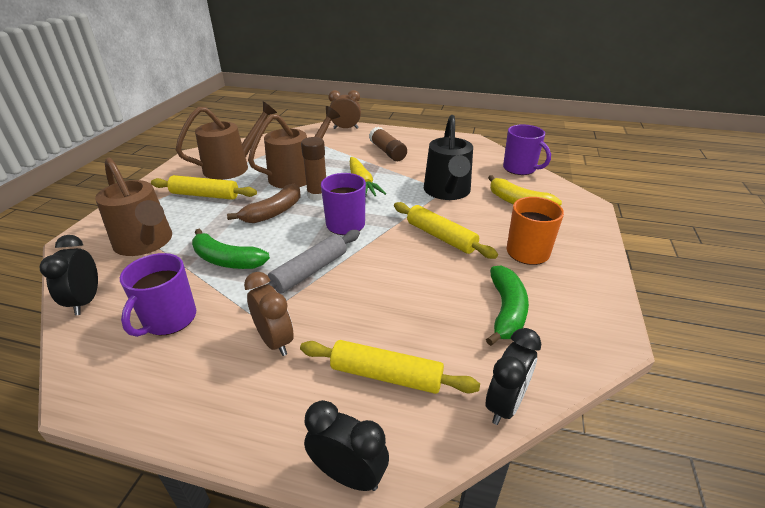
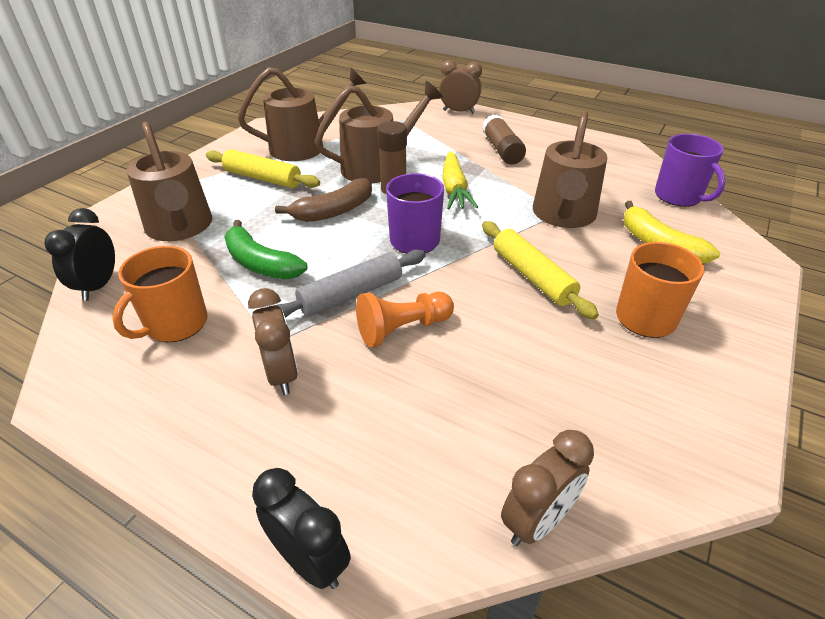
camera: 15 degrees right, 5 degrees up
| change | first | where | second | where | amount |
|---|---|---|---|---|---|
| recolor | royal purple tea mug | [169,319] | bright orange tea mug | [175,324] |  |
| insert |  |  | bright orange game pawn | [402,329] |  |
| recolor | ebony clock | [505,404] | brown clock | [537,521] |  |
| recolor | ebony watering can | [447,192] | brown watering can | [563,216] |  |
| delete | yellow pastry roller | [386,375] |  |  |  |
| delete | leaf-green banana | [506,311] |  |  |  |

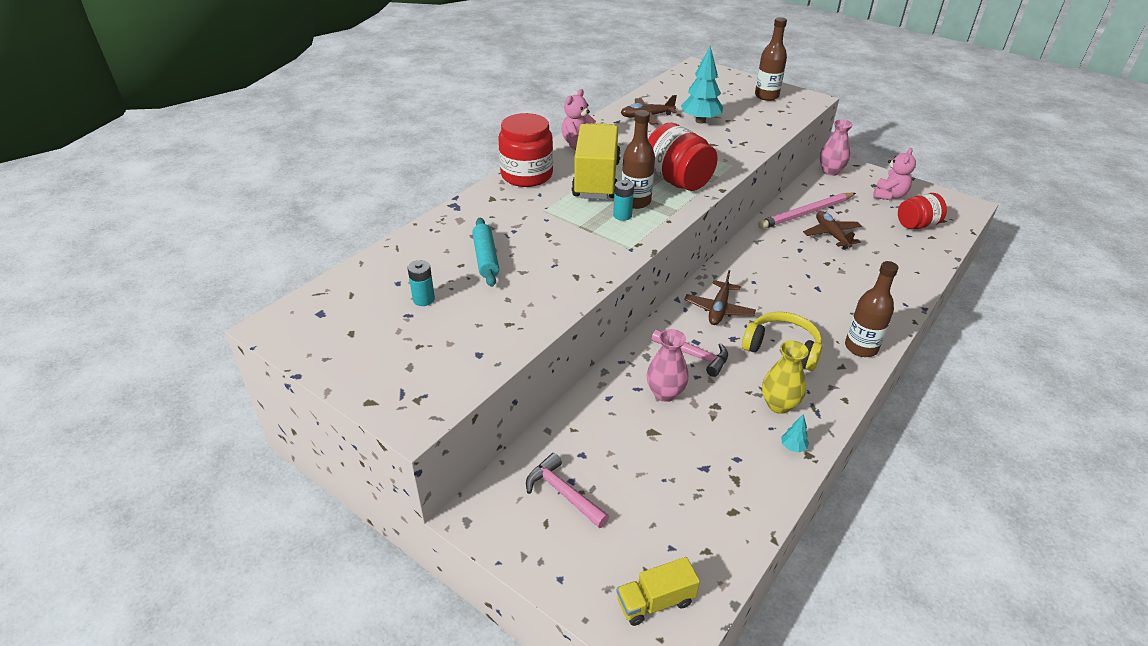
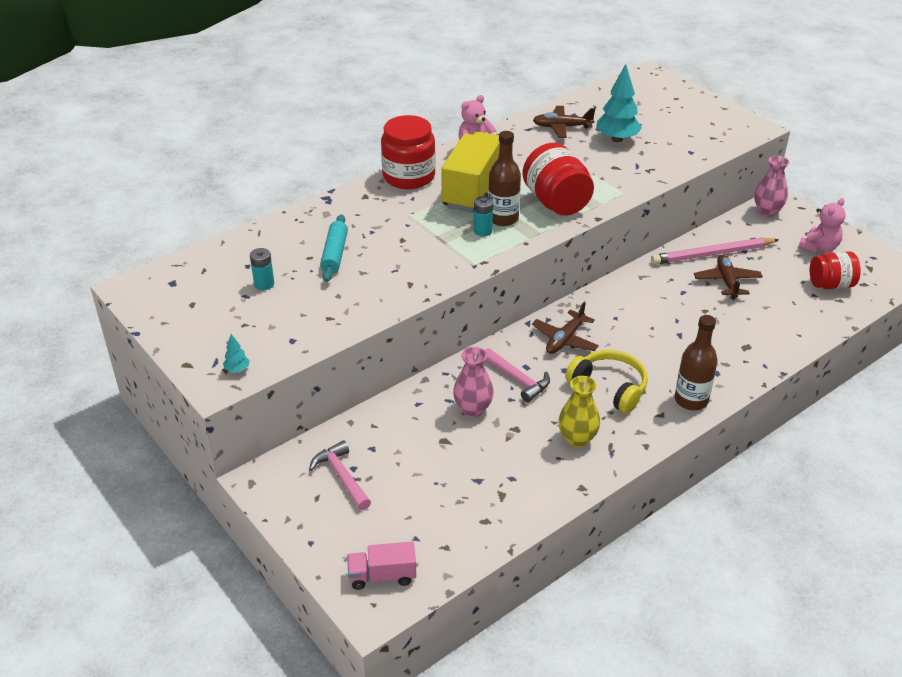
camera: 15 degrees right, 0 degrees up
| change | first | where | second | where | amount |
|---|---|---|---|---|---|
| move | aqua tree | [793,447] |  | [237,369] |  |
| recolor | yellow lorry | [655,601] | rosy lorry | [382,576] |  |
| delete | brown bottle | [766,96] |  |  |  |

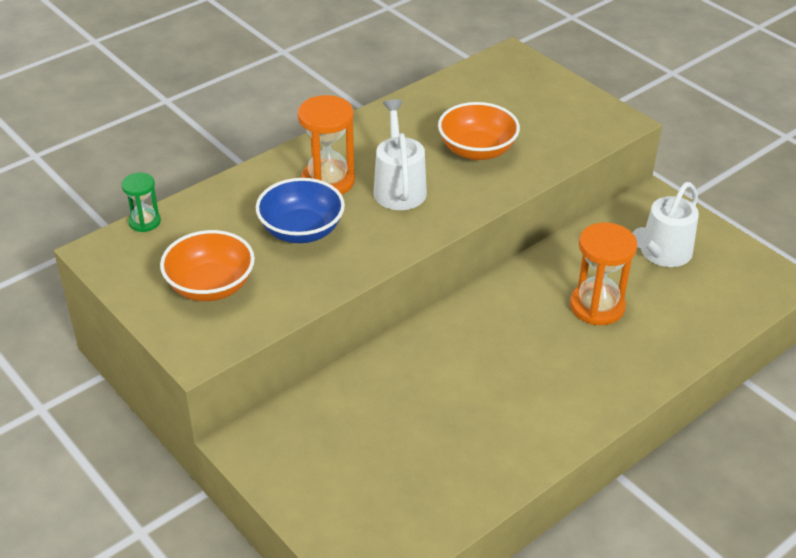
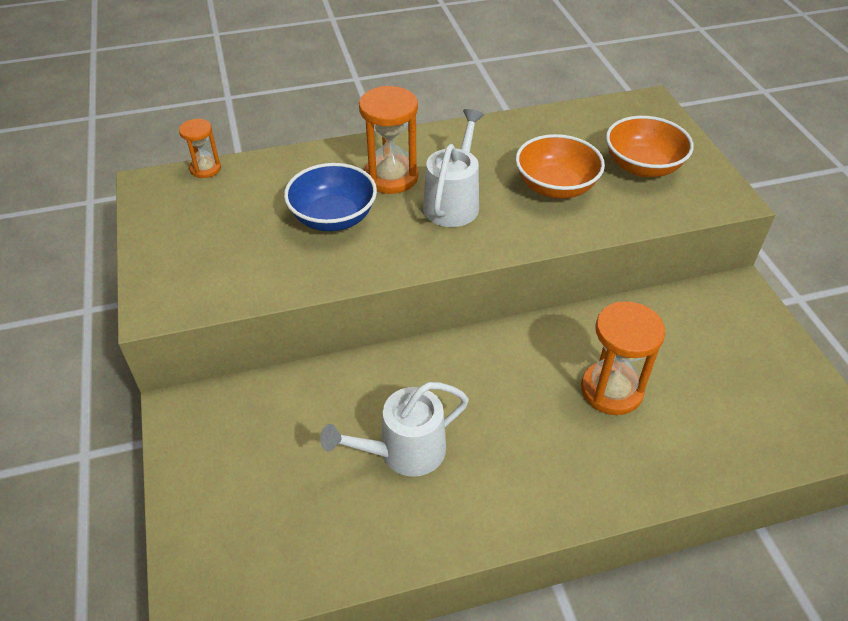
camera: 25 degrees right, 5 degrees up
| change | first | where | second | where | amount |
|---|---|---|---|---|---|
| recolor | leaf-green sandglass | [144,222] | bright orange sandglass | [205,169] |  |
| move | white watering can | [662,253] |  | [404,451] |  |
| move | bright orange deep dish | [210,286] |  | [642,166] |  |

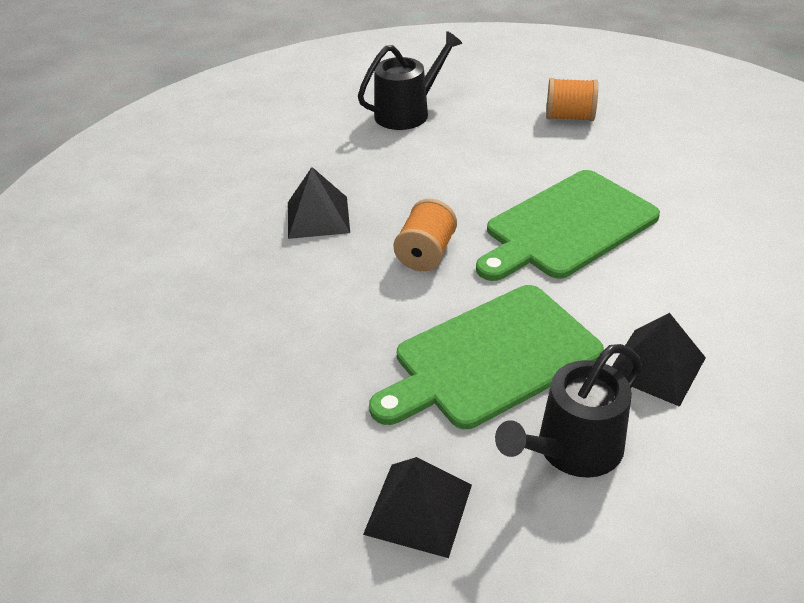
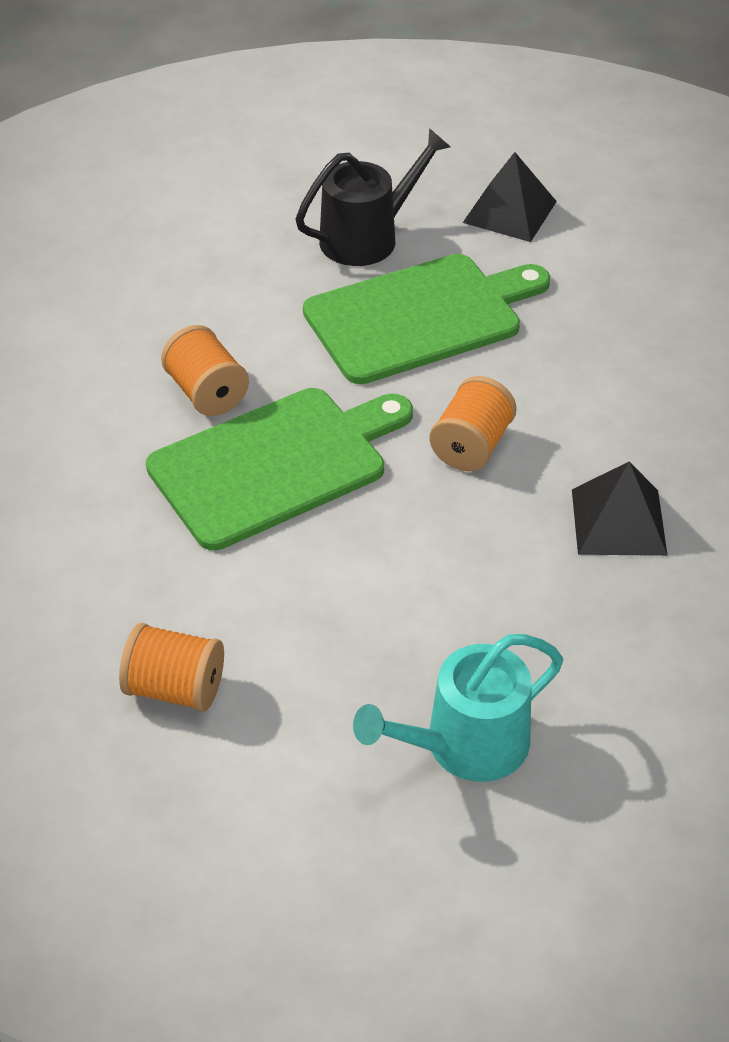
camera: 175 degrees left, 5 degrees up
| change | first | where | second | where | amount |
|---|---|---|---|---|---|
| insert |  |  | bright orange spool | [206,393] |  |
| recolor | ebony watering can | [407,113] | aqua watering can | [466,745] |  |
| delete | ebony pyramid shape | [656,366] |  |  |  |

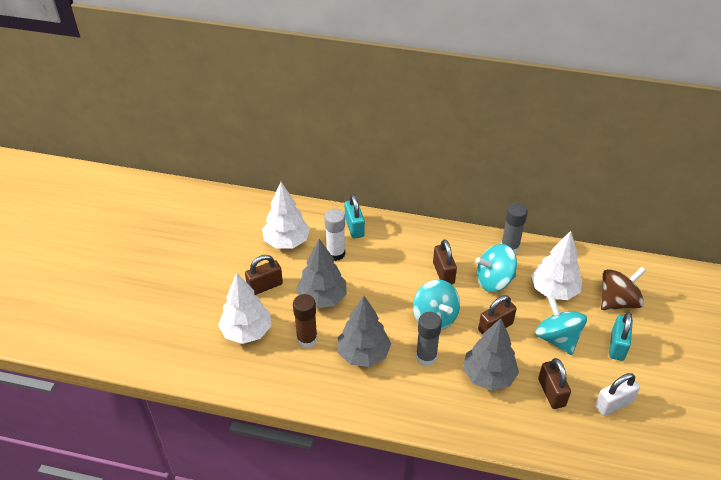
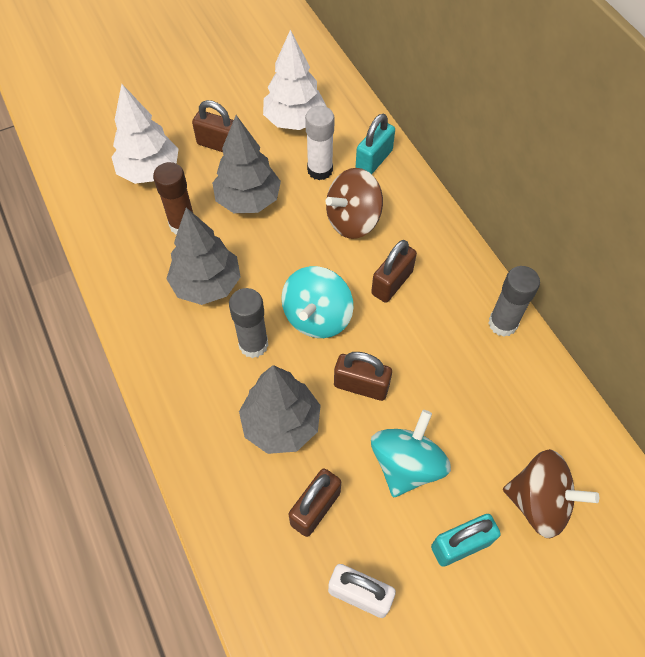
camera: 50 degrees right, 15 degrees up
| change | first | where | second | where | amount |
|---|---|---|---|---|---|
| insert |  |  | brown whirligig | [353,220] |  |
| delete | aqua whirligig | [494,281] |  |  |  |
| delete | white tree | [554,290] |  |  |  |

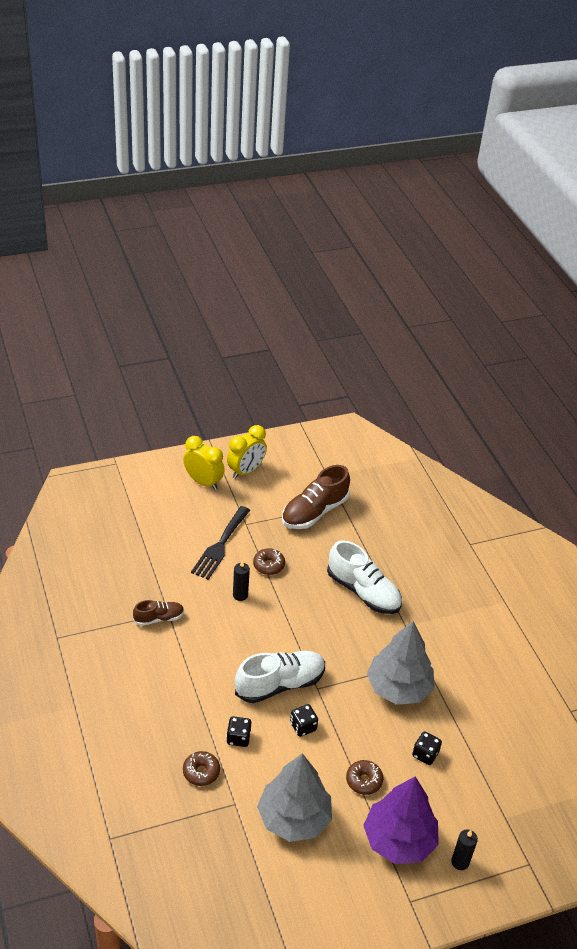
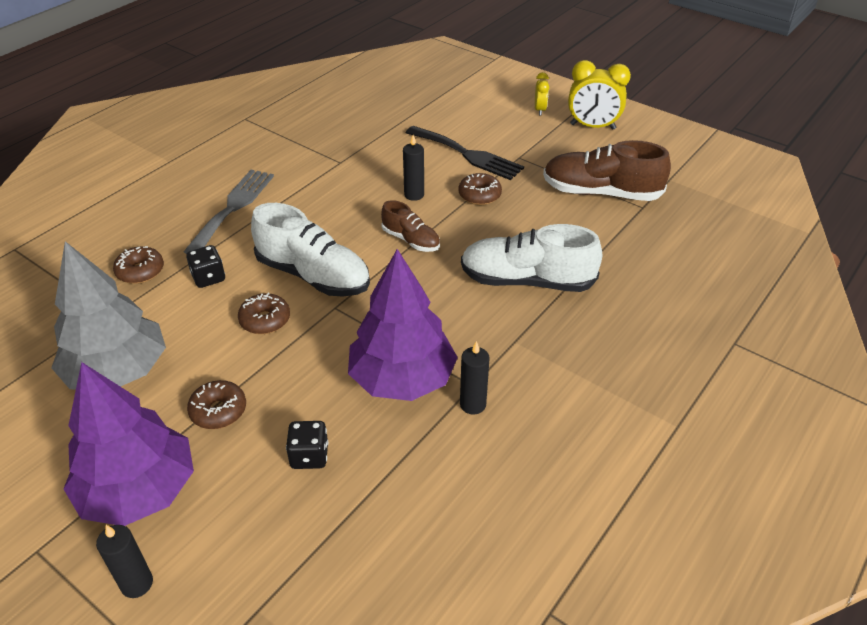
camera: 60 degrees right, 0 degrees up
| change | first | where | second | where | amount |
|---|---|---|---|---|---|
| insert |  |  | grey fork | [233,208] |  |
| replace | ebony game die | [303,726] | brown donut | [265,320] |  |
| recolor | grey tree | [399,688] | royal purple tree | [402,379] |  |
| move | brown sneaker | [159,618] |  | [411,240] |  |
| rotate | ebony fork | [220,545] |  | [467,154] | 135 degrees counterclockwise |
| insert |  |  | ebony candle | [473,404] |  |
| rotate | white sneaker | [363,592] |  | [527,281] | 90 degrees clockwise |
| resize | yellow clock | [203,482] |  | [540,110] | x0.54 |

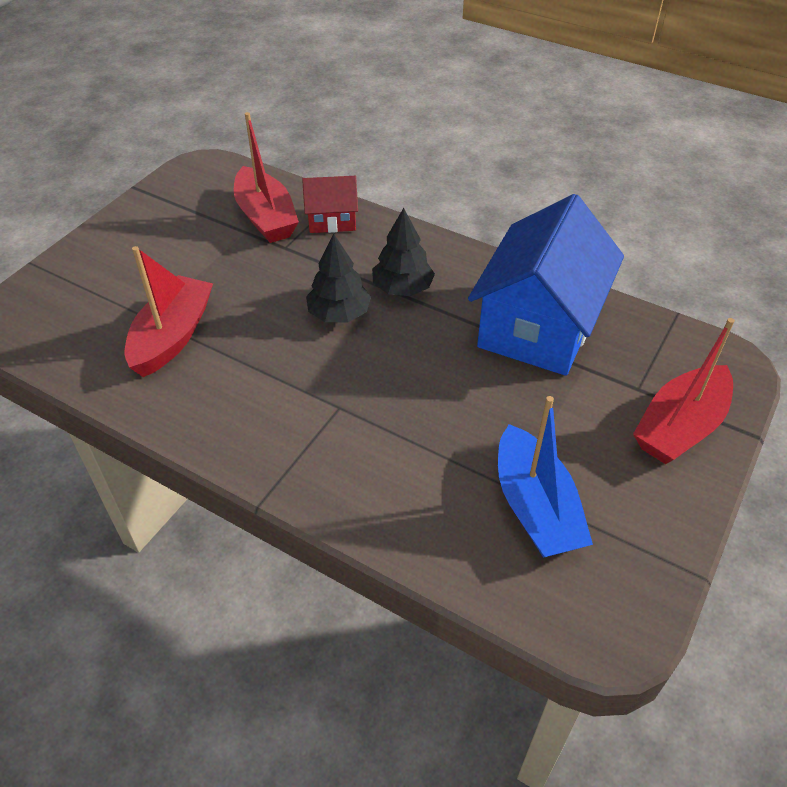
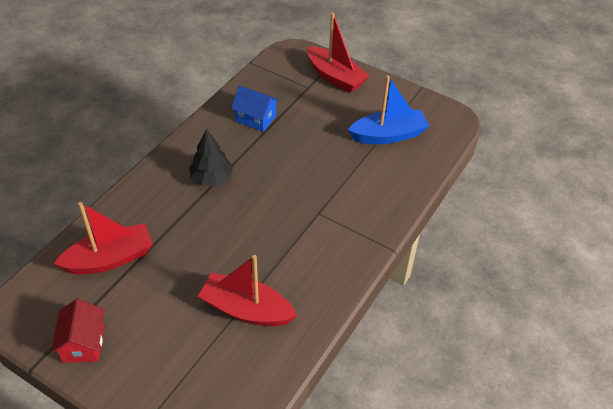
camera: 90 degrees left, 0 degrees up
| change | first | where | second | where | amount |
|---|---|---|---|---|---|
| move | red house | [332,220] |  | [83,343] |  |
| resize | blue house | [538,326] |  | [256,118] | x0.48 |
| delete | ebony tree | [339,314] |  |  |  |

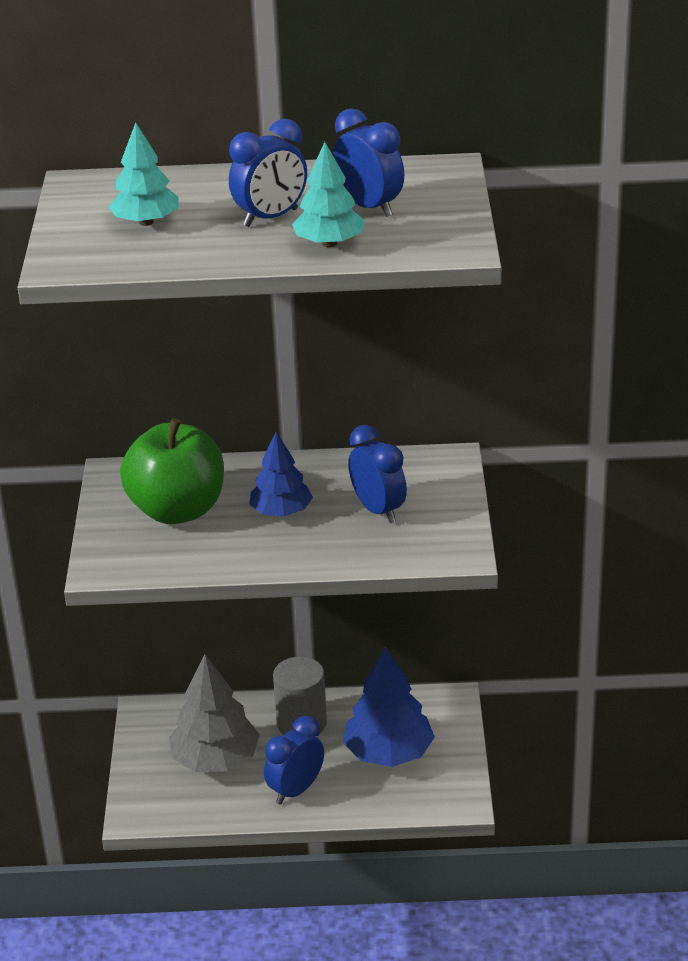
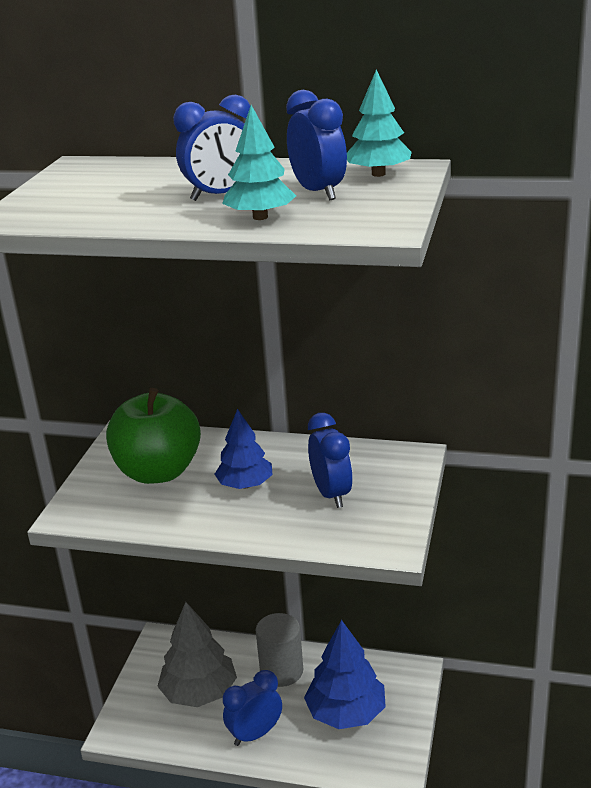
camera: 15 degrees right, 5 degrees down
| change | first | where | second | where | amount |
|---|---|---|---|---|---|
| move | aqua tree | [146,222] |  | [378,174] |  |

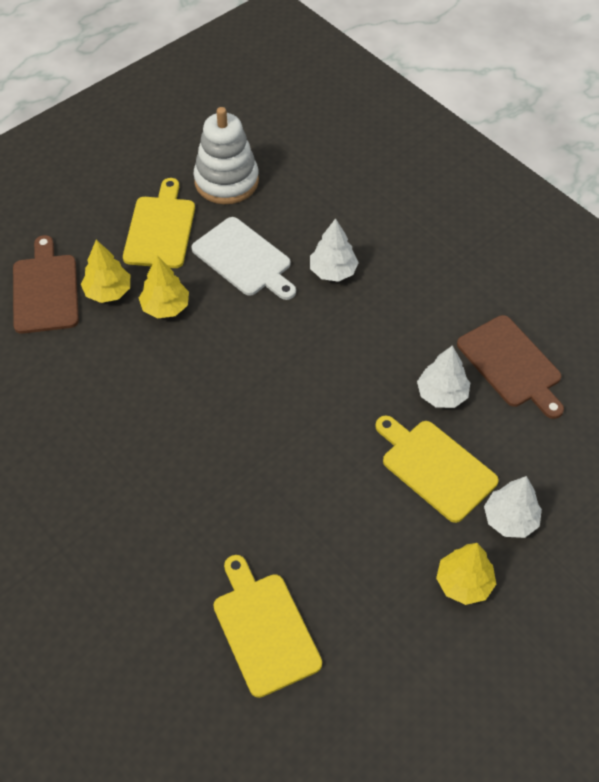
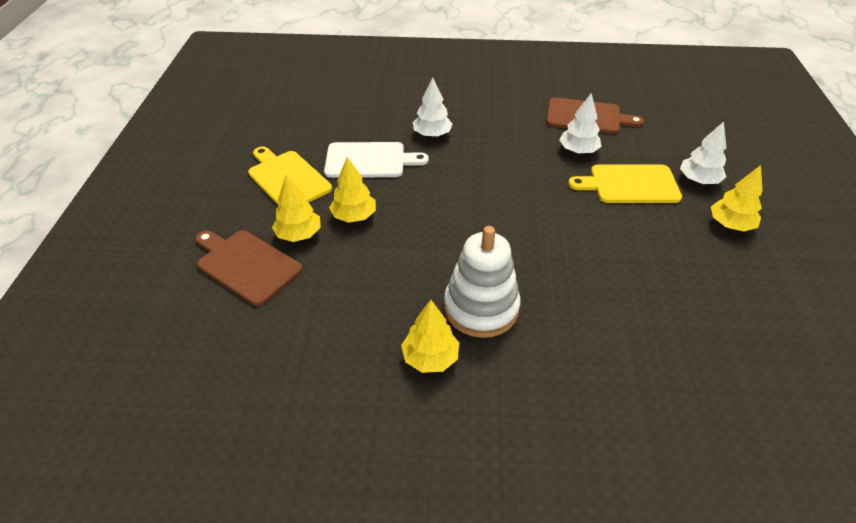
camera: 45 degrees left, 10 degrees down
| change | first | where | second | where | amount |
|---|---|---|---|---|---|
| insert |  |  | yellow tree | [430,358] |  |
| move | white stacking rings | [226,181] |  | [481,308] |  |
| delete | yellow cutting board | [264,629] |  |  |  |

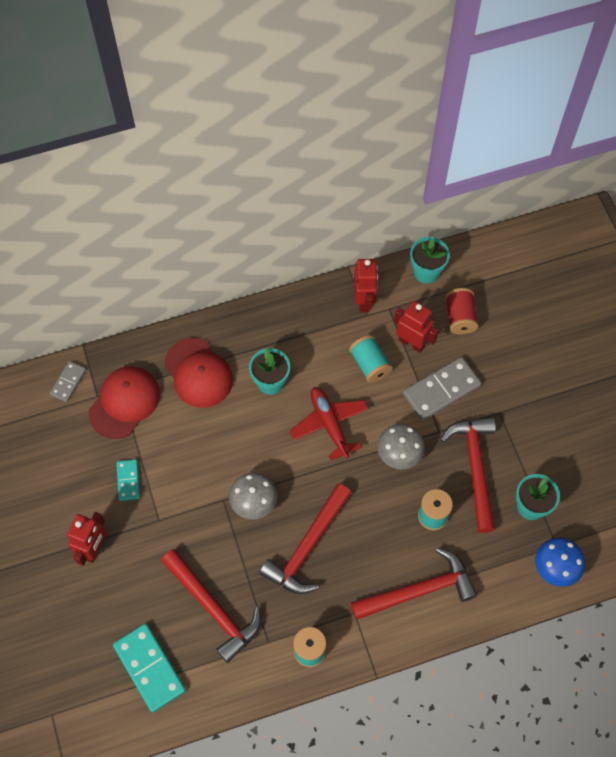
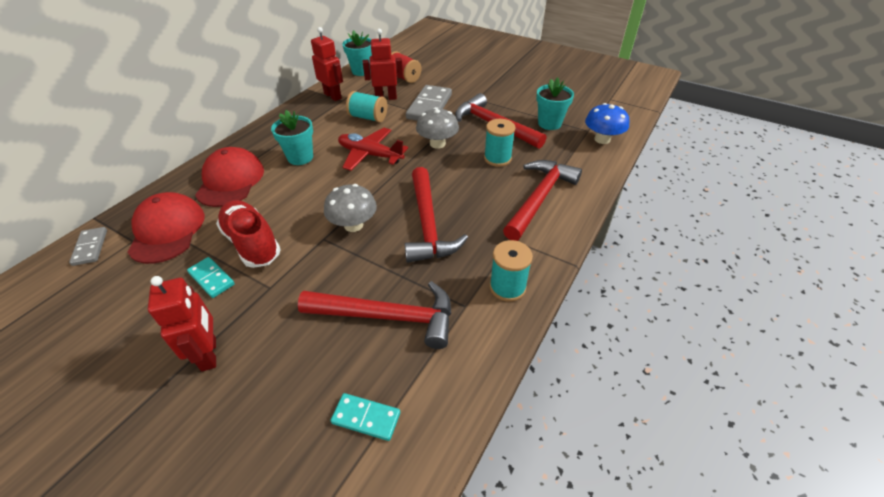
camera: 40 degrees left, 20 degrees down
| change | first | where | second | where | amount |
|---|---|---|---|---|---|
| rotate | red cap | [198,373] |  | [230,181] | 105 degrees counterclockwise |
| insert |  |  | red sneaker | [252,243] |  |
| resize | aqua domino piece | [149,668] |  | [366,418] | x0.55 |

